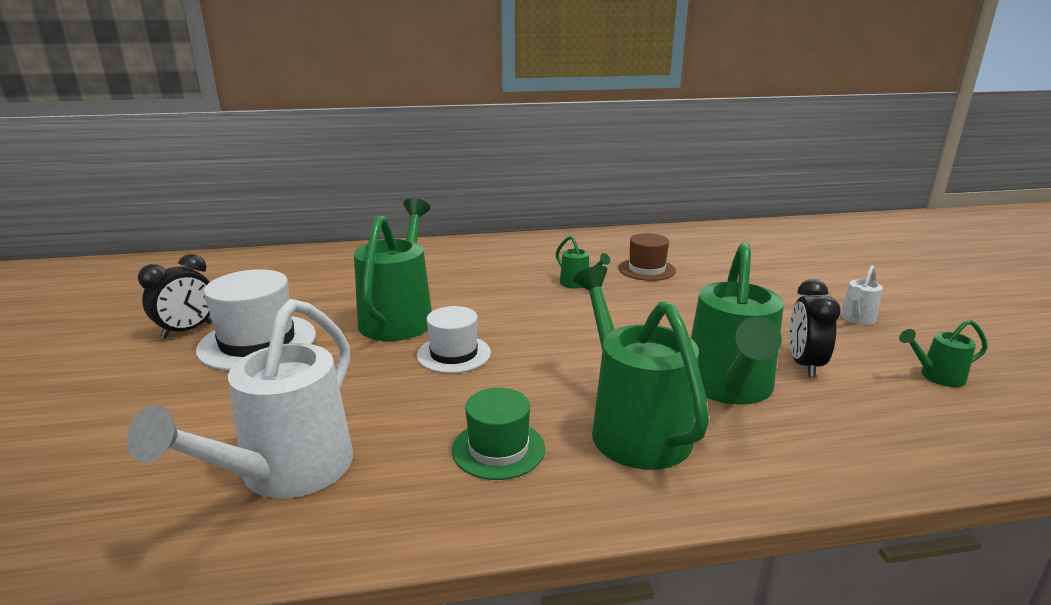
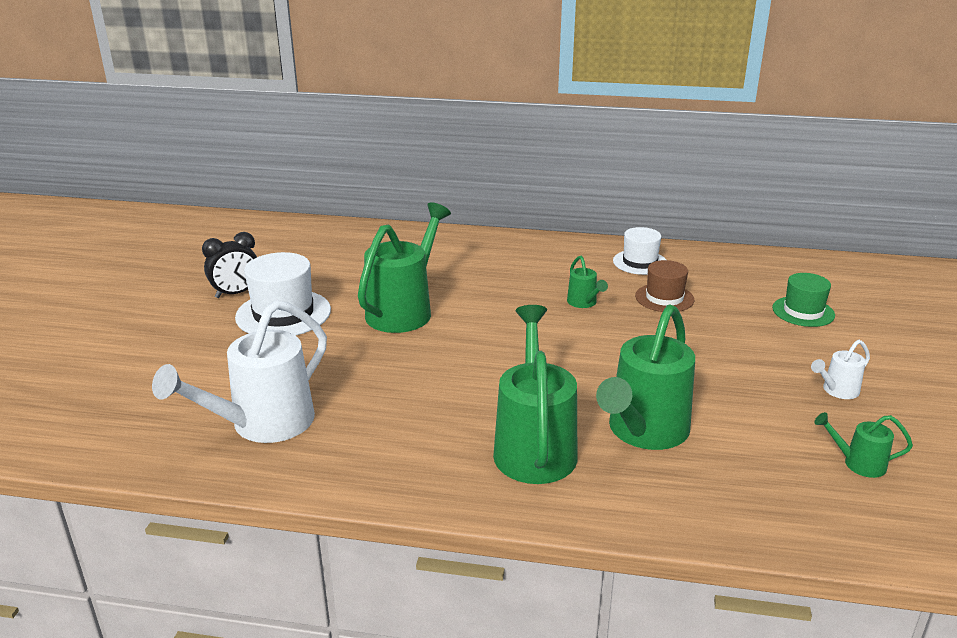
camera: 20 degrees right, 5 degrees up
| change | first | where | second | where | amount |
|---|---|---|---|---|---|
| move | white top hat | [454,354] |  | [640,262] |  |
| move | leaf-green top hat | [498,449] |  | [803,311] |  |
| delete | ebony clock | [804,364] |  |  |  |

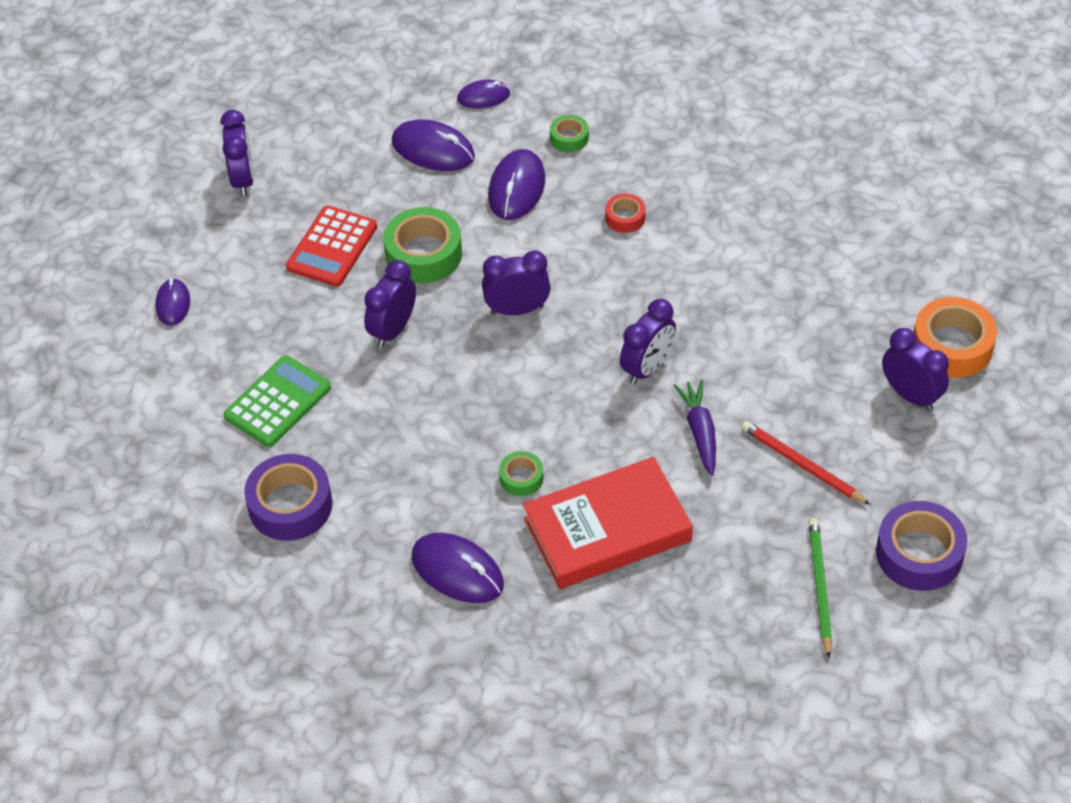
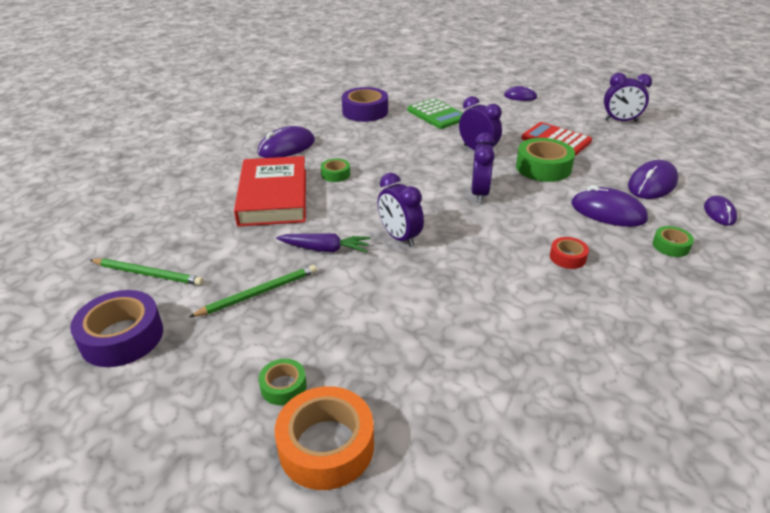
camera: 105 degrees right, 15 degrees down
| change | first | where | second | where | amount |
|---|---|---|---|---|---|
| recolor | red lead pencil | [802,465] | leaf-green lead pencil | [258,293] |  |
| replace | royal purple clock | [910,395] | leaf-green roll of tape | [283,386] |  |

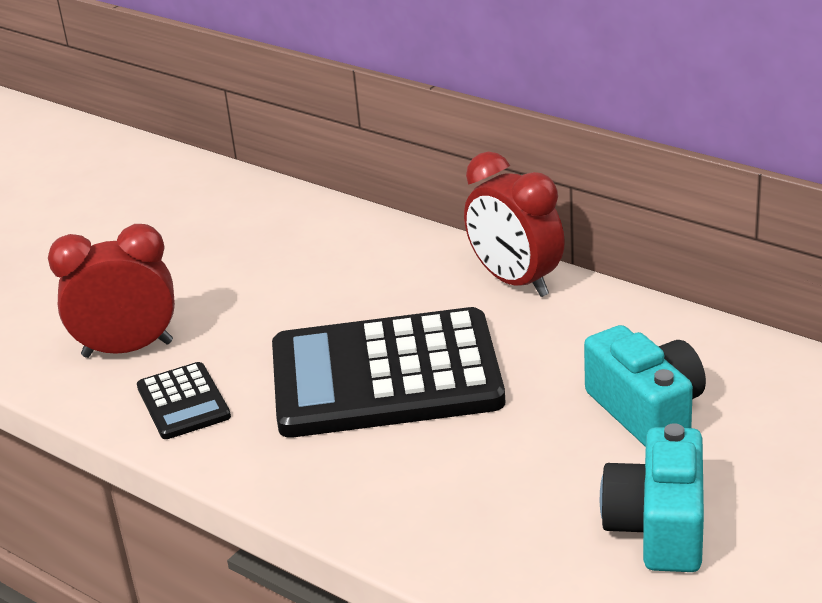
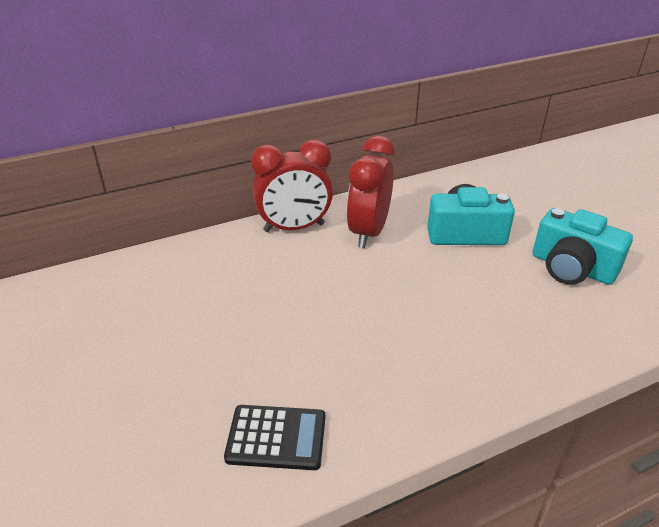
camera: 65 degrees left, 5 degrees up
| change | first | where | second | where | amount |
|---|---|---|---|---|---|
| move | red clock | [128,349] |  | [368,232] |  |
| delete | ebony calculator | [385,376] |  |  |  |

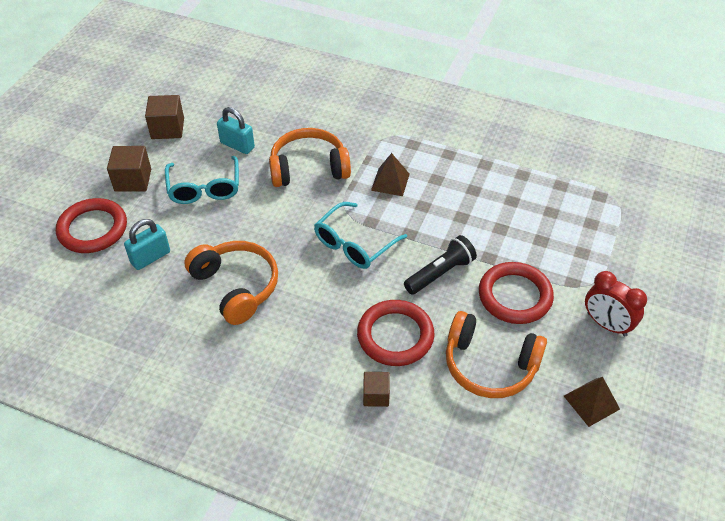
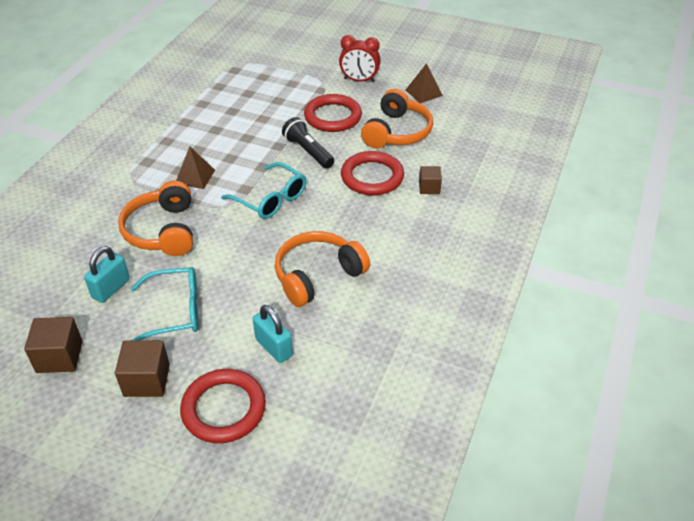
camera: 90 degrees left, 5 degrees down
| change | first | where | second | where | amount |
|---|---|---|---|---|---|
| rotate | red clock | [606,324] |  | [359,80] | 60 degrees clockwise |

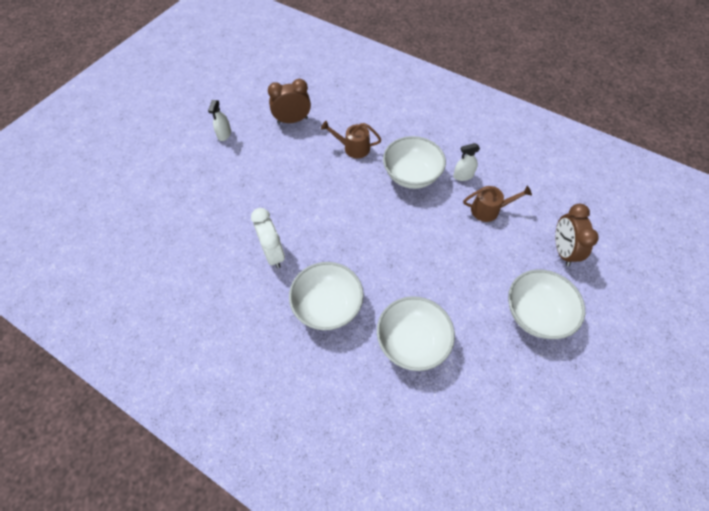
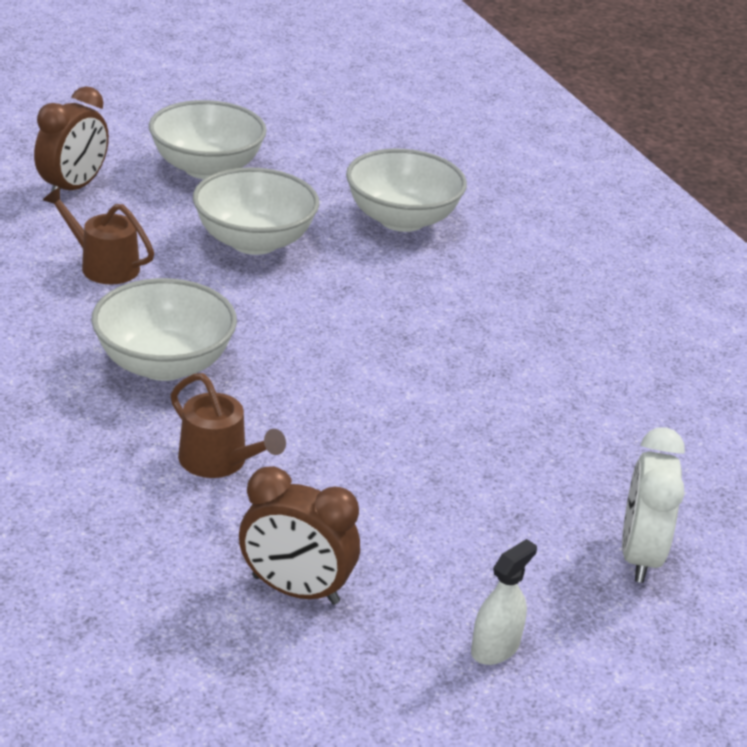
camera: 150 degrees left, 25 degrees down
| change | first | where | second | where | amount |
|---|---|---|---|---|---|
| move | white deep dish | [327,306] |  | [254,241] |  |
| move | white clock | [273,253] |  | [639,555] |  |
| delete | white spray bottle | [463,176] |  |  |  |

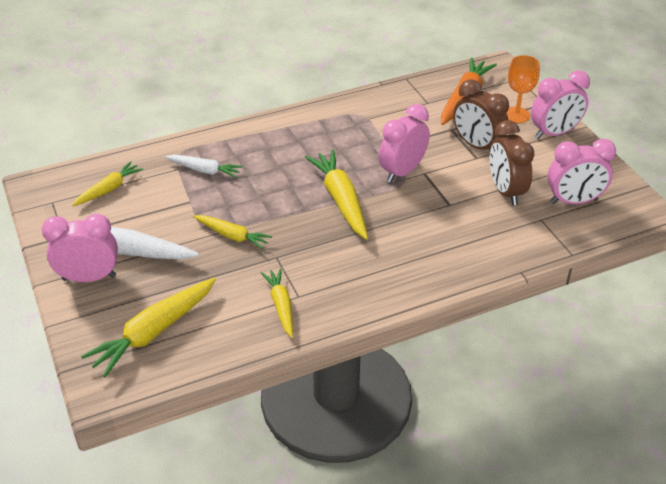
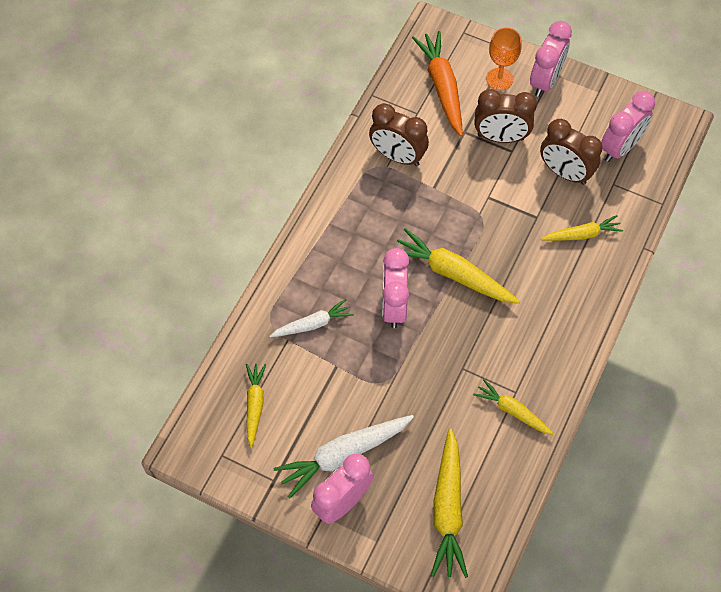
camera: 40 degrees left, 20 degrees up
| change | first | where | second | where | amount |
|---|---|---|---|---|---|
| insert |  |  | brown clock | [397,156] |  |
| move | rosy clock | [402,172] |  | [394,306] |  |
| move | yellow carrot | [232,236] |  | [582,234] |  |

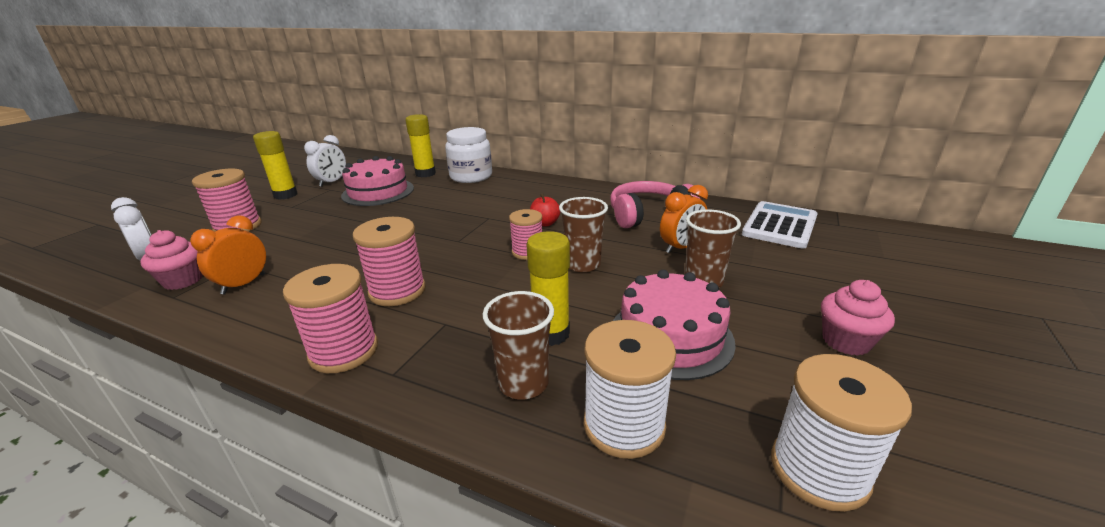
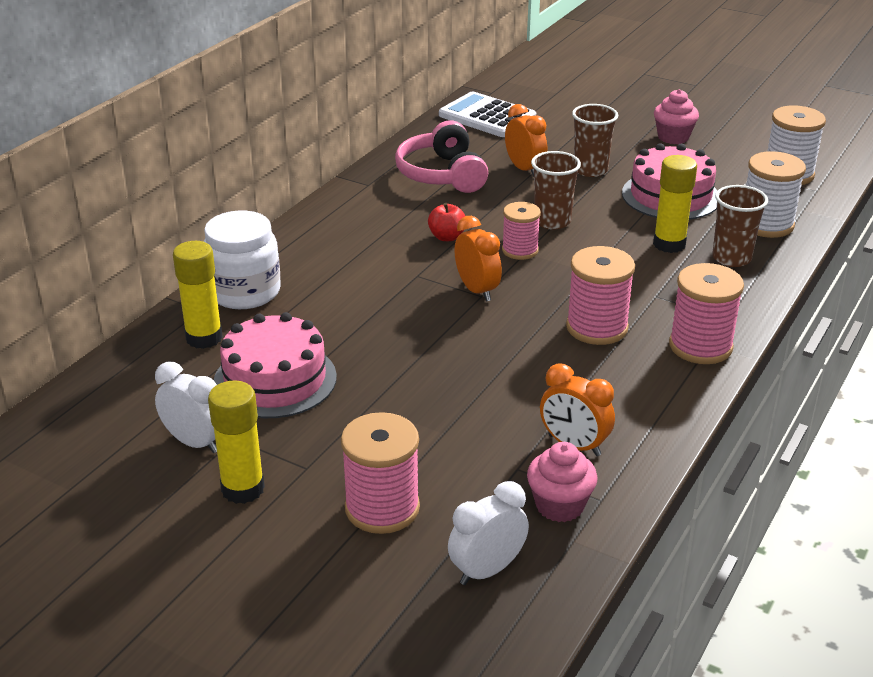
camera: 85 degrees left, 5 degrees up
| change | first | where | second | where | amount |
|---|---|---|---|---|---|
| insert |  |  | bright orange clock | [477,290] |  |

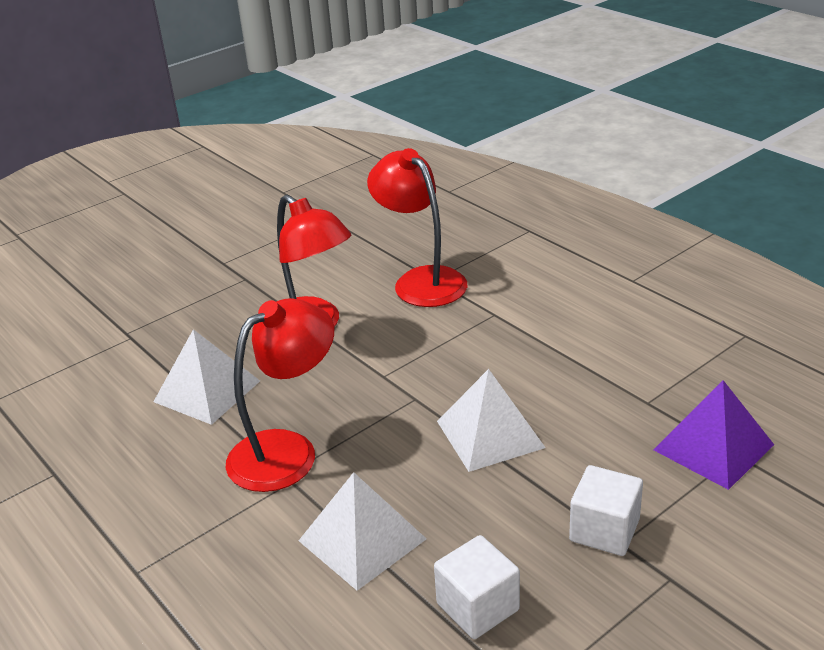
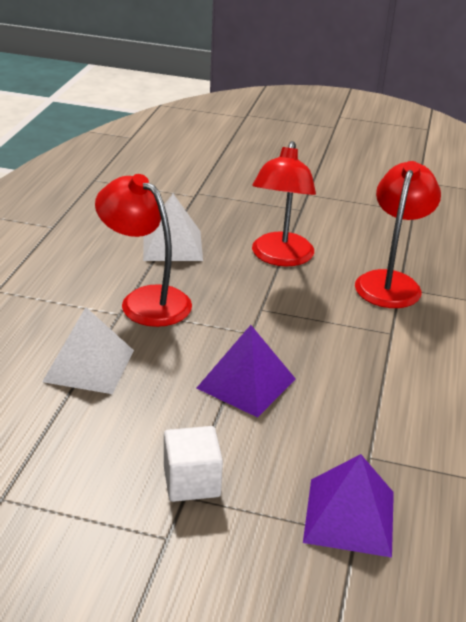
camera: 50 degrees right, 0 degrees up
| change | first | where | second | where | amount |
|---|---|---|---|---|---|
| rotate | red desk lamp | [287,451] |  | [145,300] | 150 degrees counterclockwise |
| recolor | white pyramid shape | [489,434] | royal purple pyramid shape | [246,383] |  |
| delete | white block | [477,607] |  |  |  |

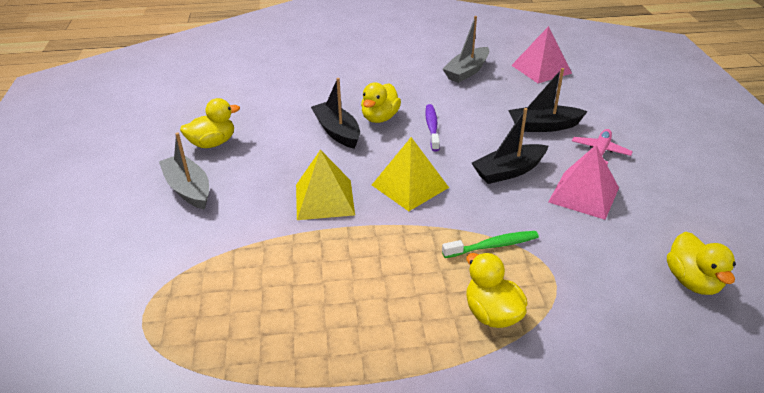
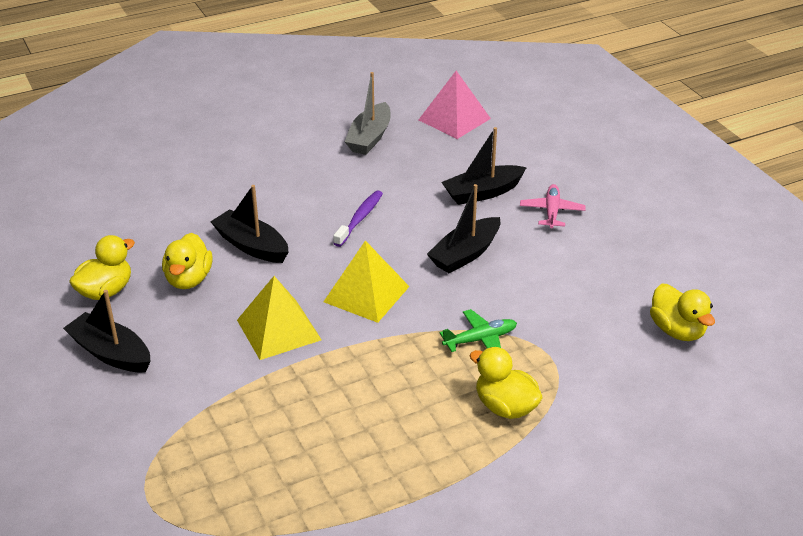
camera: 20 degrees left, 0 degrees up
| change | first | where | second | where | amount |
|---|---|---|---|---|---|
| recolor | grey toy boat | [188,189] | ebony toy boat | [111,353] |  |
| move | yellow duck | [380,118] |  | [189,279] |  |
| rotate | royal purple dental brush | [432,127] |  | [360,218] | 45 degrees clockwise |
| replace | leaf-green dental brush | [493,246] | leaf-green plane | [480,339] |  |
| delete | rosy pyramid shape | [583,194] |  |  |  |

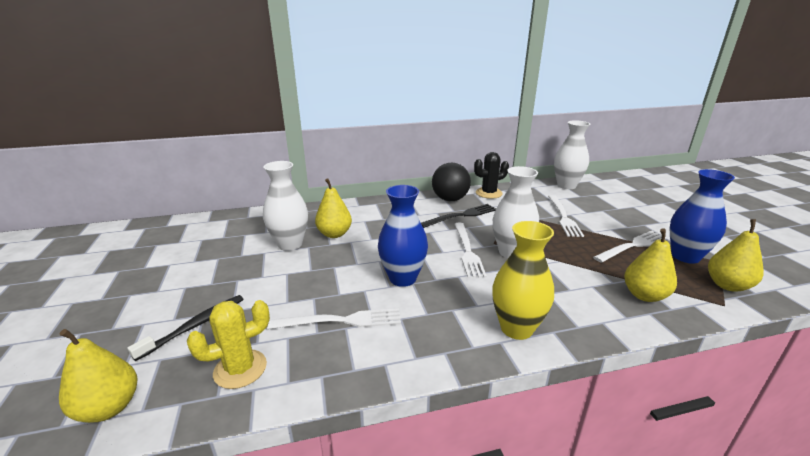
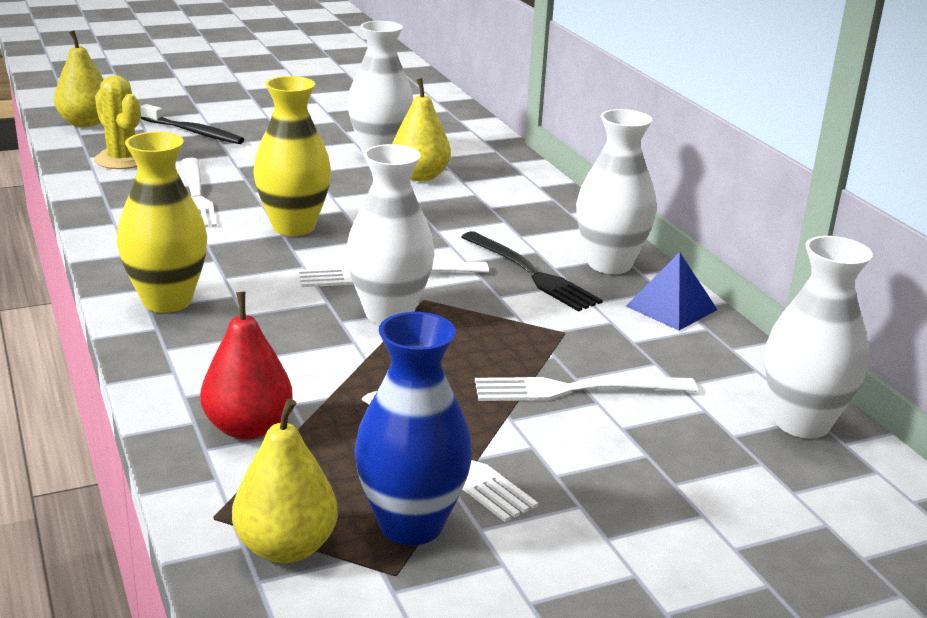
camera: 80 degrees right, 0 degrees up
| change | first | where | second | where | amount |
|---|---|---|---|---|---|
| recolor | yellow toy pear | [644,295] | red toy pear | [248,428] |  |
| recolor | blue vase | [402,278] | yellow vase | [293,227] |  |
| replace | ebony ball | [450,199] | white vase | [609,264] |  |
| replace | ebony prickly plant | [488,193] | blue pyramid shape | [671,307] |  |

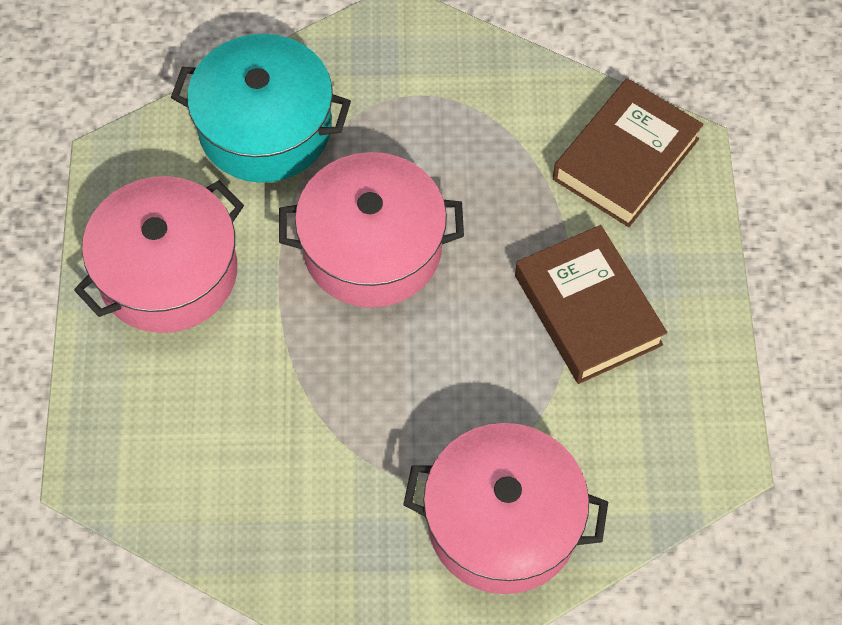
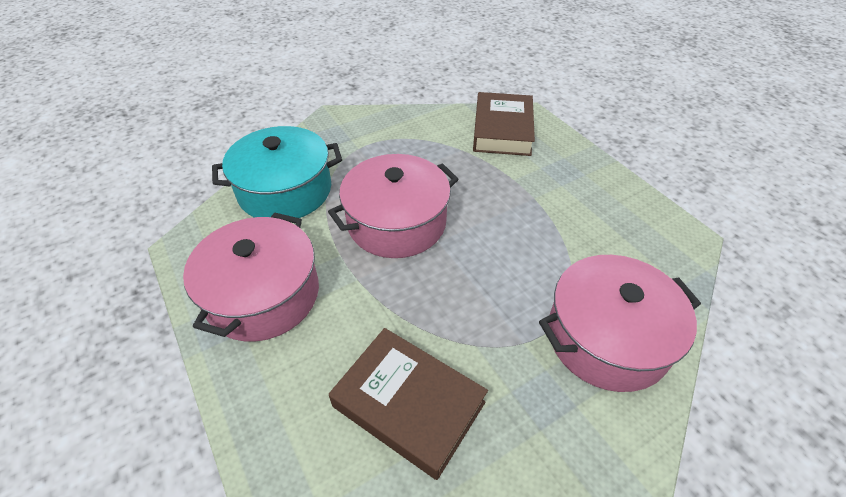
camera: 30 degrees left, 15 degrees down
| change | first | where | second | where | amount |
|---|---|---|---|---|---|
| move | brown hardback | [588,310] |  | [409,404] |  |

